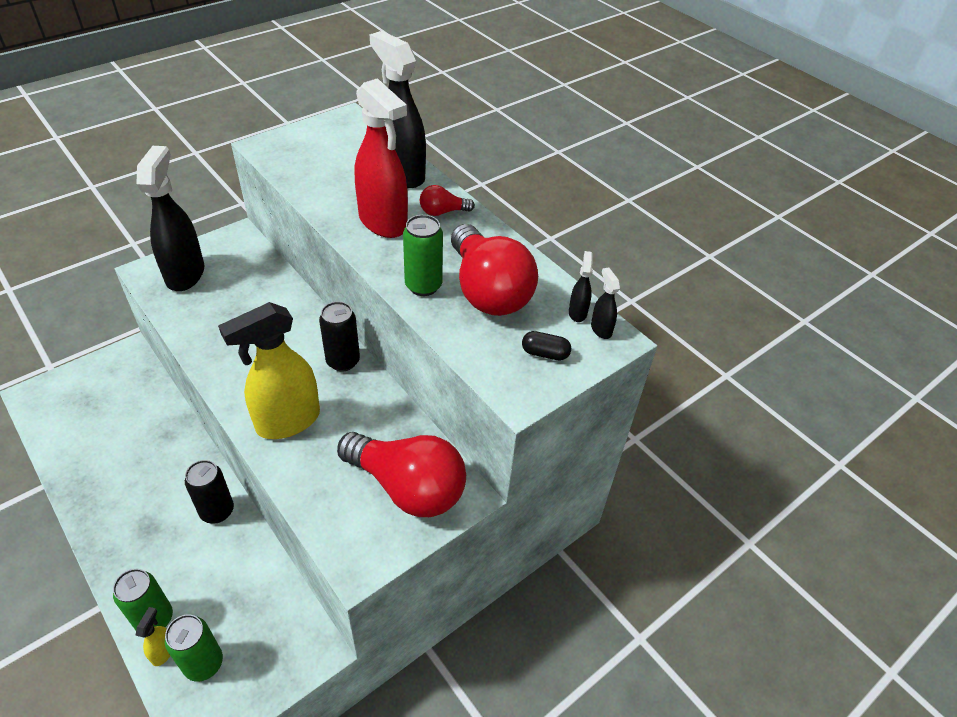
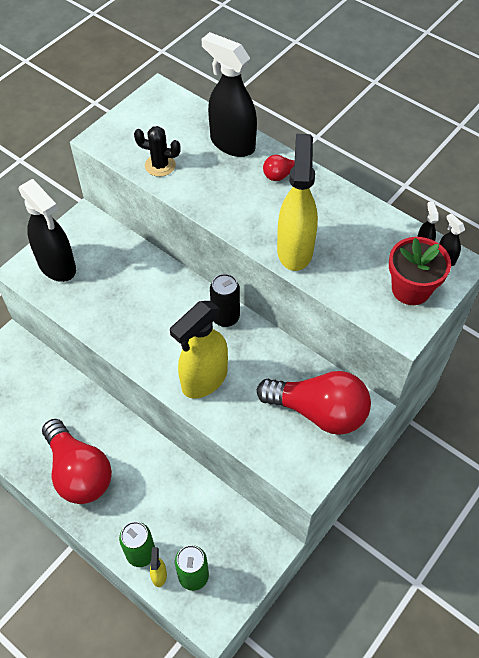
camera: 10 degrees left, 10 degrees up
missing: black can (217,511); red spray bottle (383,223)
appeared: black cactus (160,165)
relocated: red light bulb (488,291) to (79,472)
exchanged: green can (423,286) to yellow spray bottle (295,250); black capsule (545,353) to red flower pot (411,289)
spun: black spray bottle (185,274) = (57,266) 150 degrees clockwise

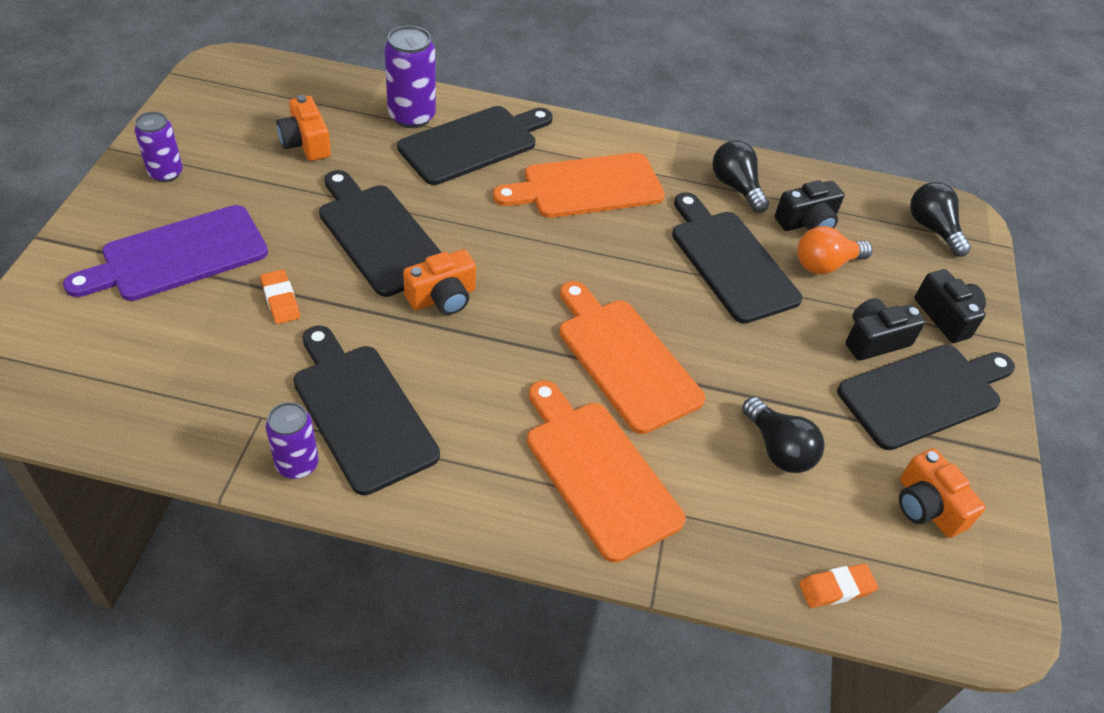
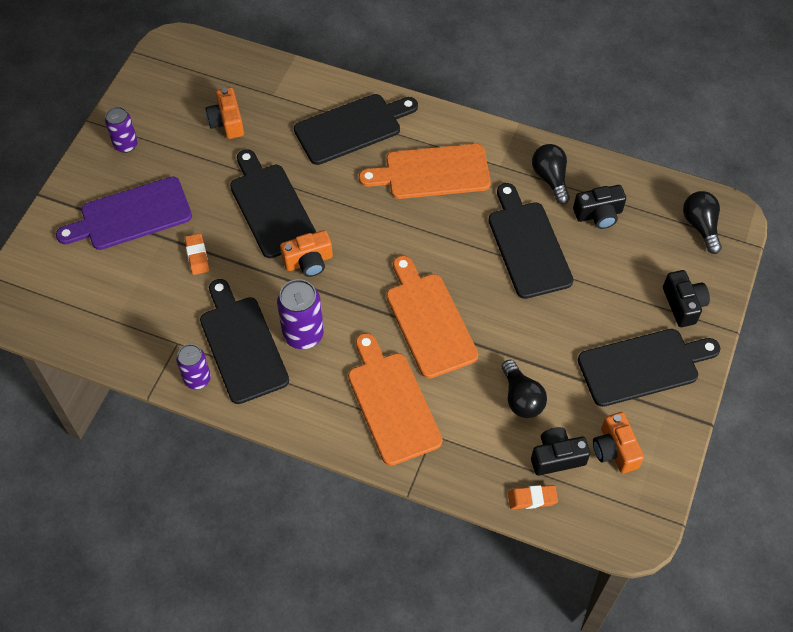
camera: 15 degrees right, 10 degrees up
missing: orange light bulb (825,264)
relocated: purple can (412,116) to (303,334); black camera (874,340) to (557,457)

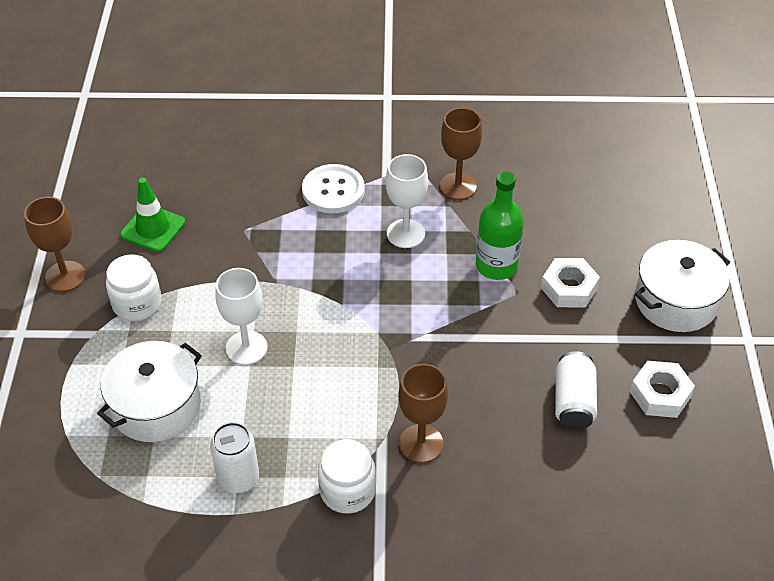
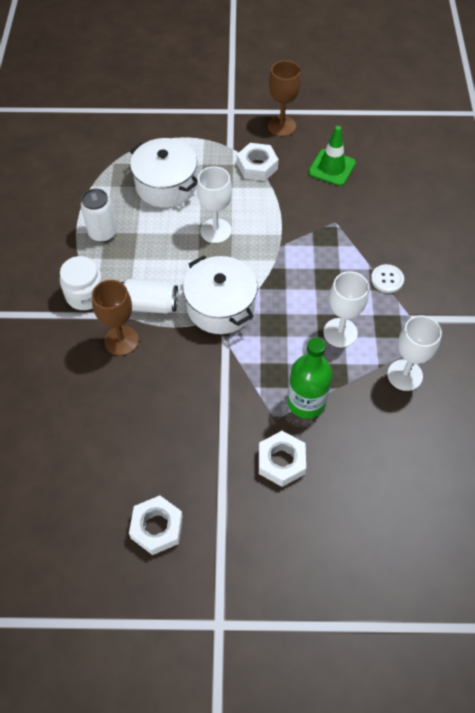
camera: 90 degrees right, 10 degrees up
relocated: white can (573,402) to (150,305); white pot (676,301) to (220,306)
exchanged: white jar (137,304) to white nut (257,166)
colour: brown goblet (458,186) to white goblet (405,375)
size: white button (333,190) = (387,279) x0.60

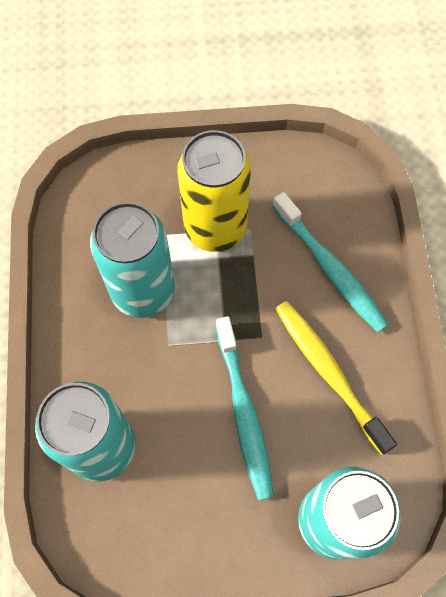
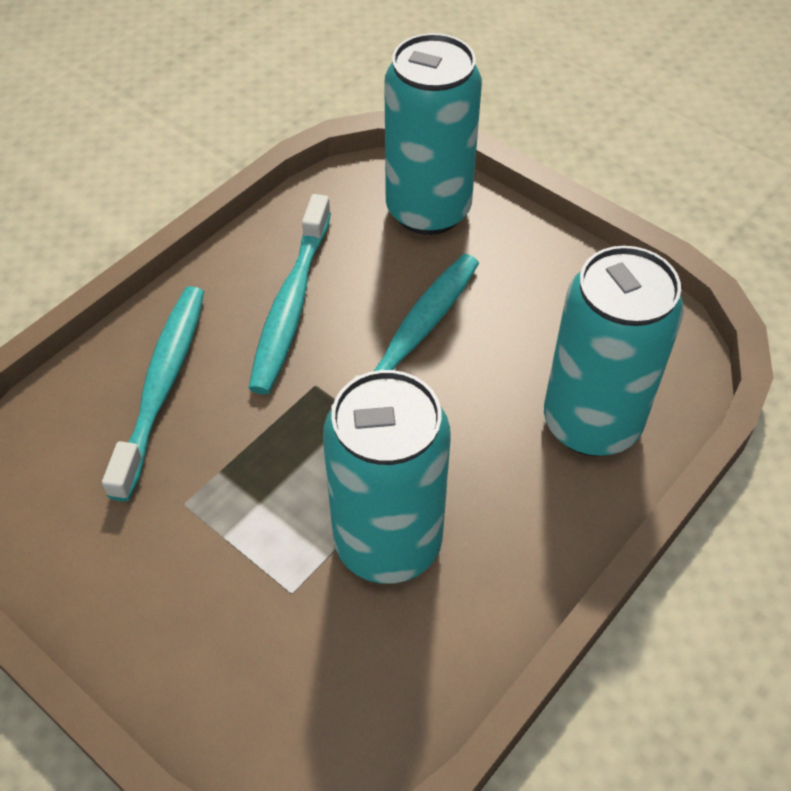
camera: 135 degrees left, 15 degrees down
missing: yellow can (215,228)
colour: yellow toothbrush (328,372) to turquoise toothbrush (291,304)

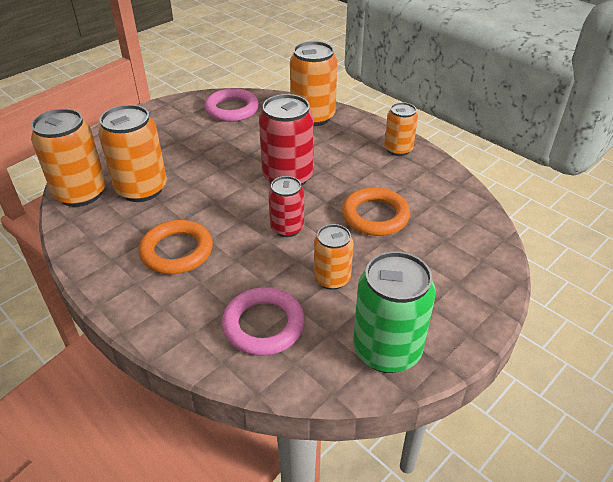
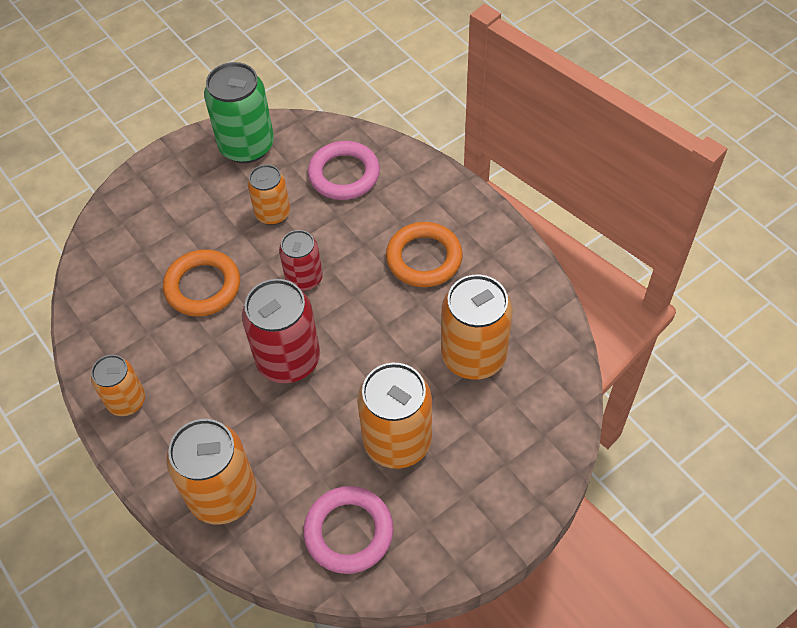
camera: 170 degrees left, 15 degrees up
relocated: orange can (81,193) to (397,441)

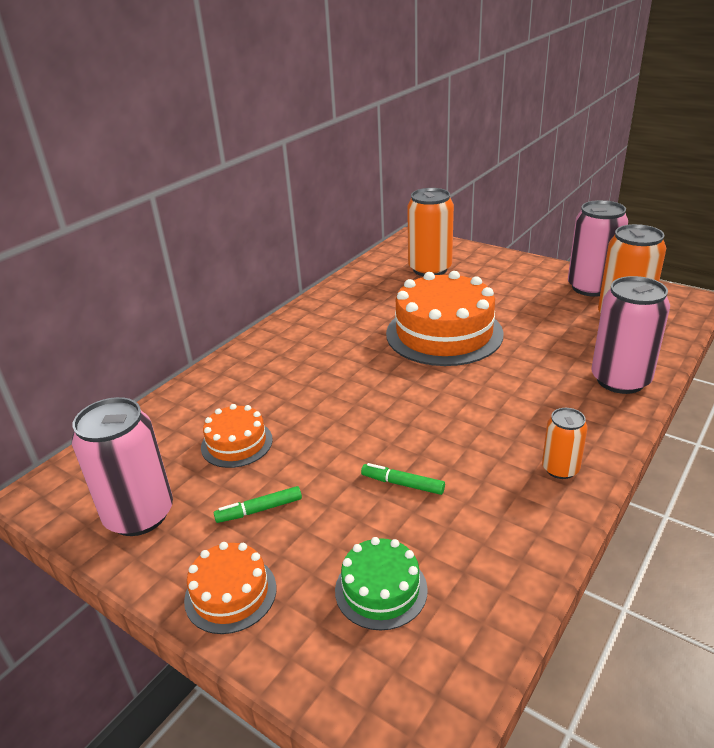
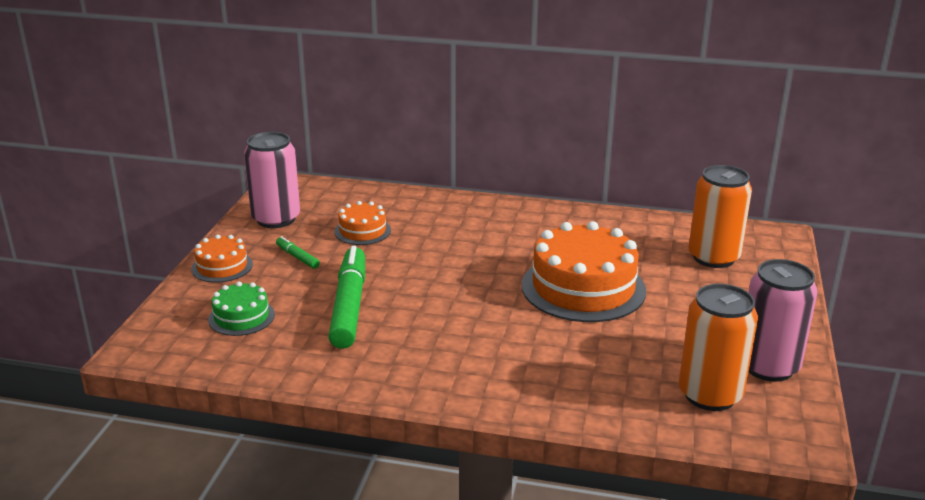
camera: 65 degrees right, 5 degrees down
missing: orange can (560,469); pink can (620,380)
size: green marker (402,484) = (349,306) x2.26

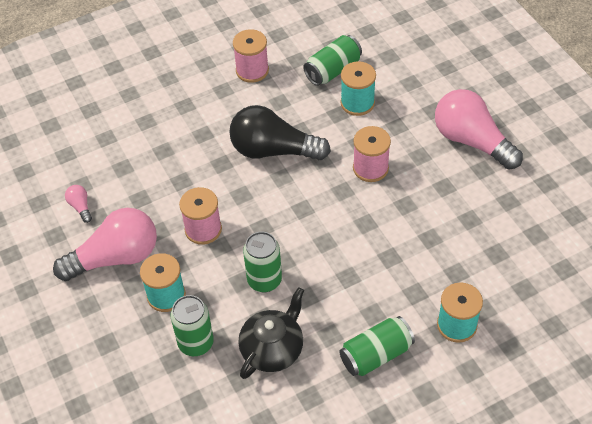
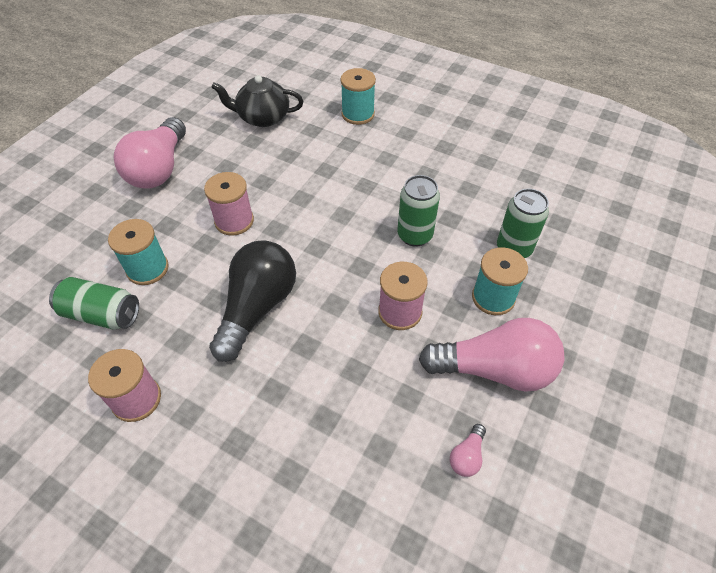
camera: 125 degrees left, 0 degrees up
missing: green can (376,354)
relocated: black teapot (273,349) to (263,117)
spun: black light bulb (273,150) = (257,308) 135 degrees counterclockwise; pink light bulb (115,257) = (494,369) 150 degrees clockwise

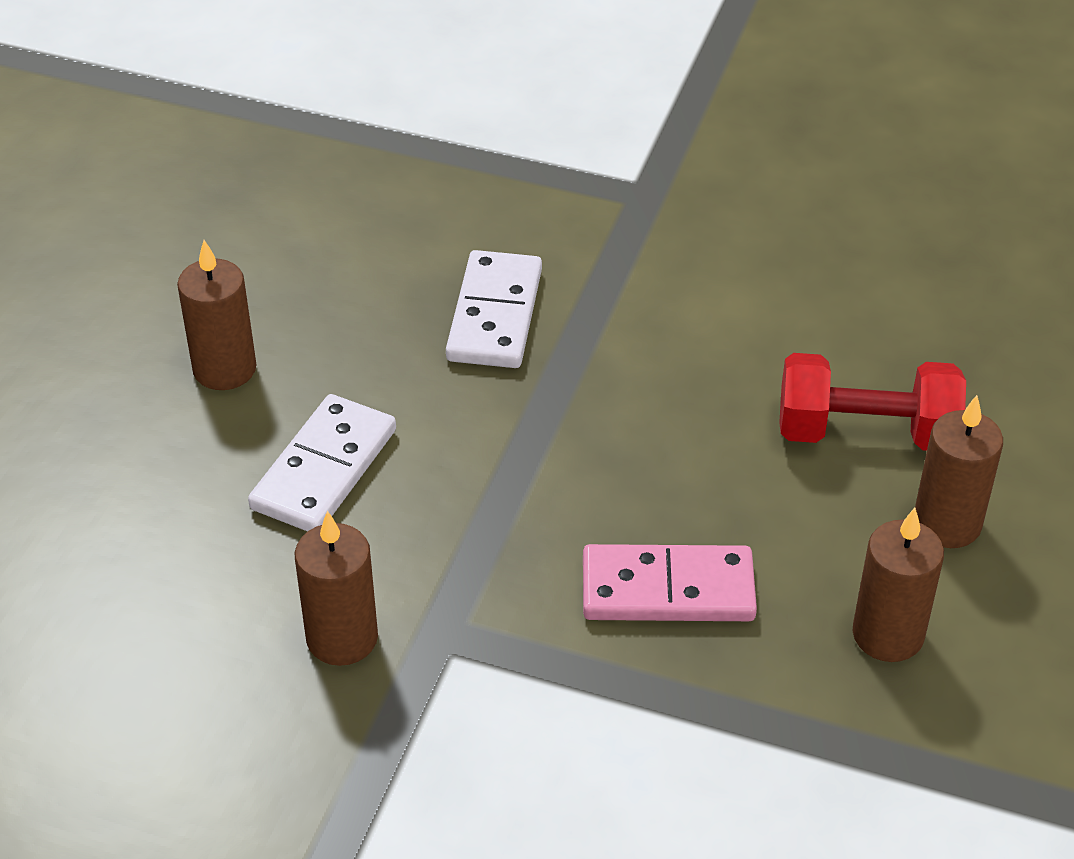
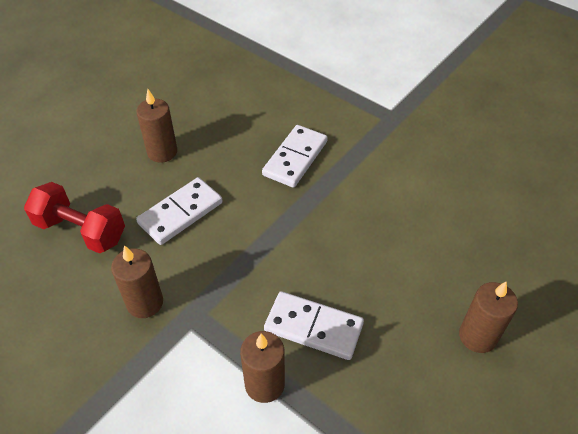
camera: 20 degrees right, 5 degrees up
relocated: red dumbbell (865,433) to (81,231); brown candle (888,634) to (264,384)
colour: pink domino (668,589) to white domino (313,327)

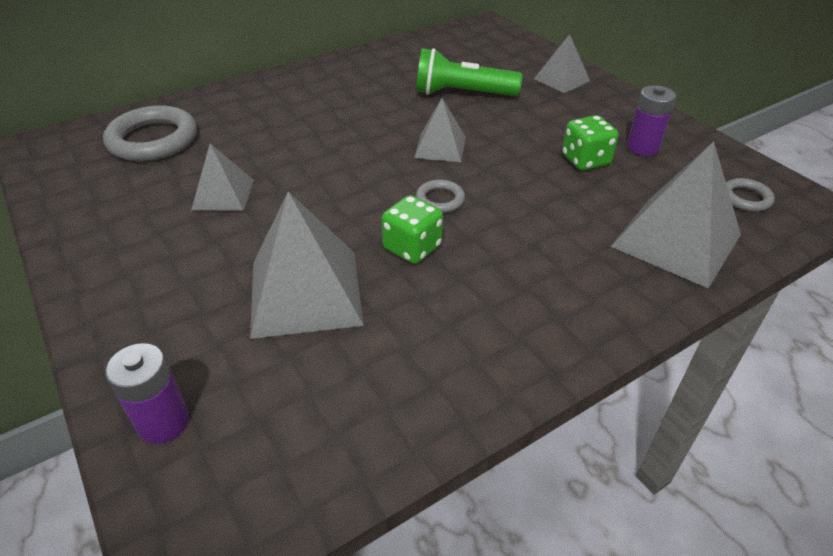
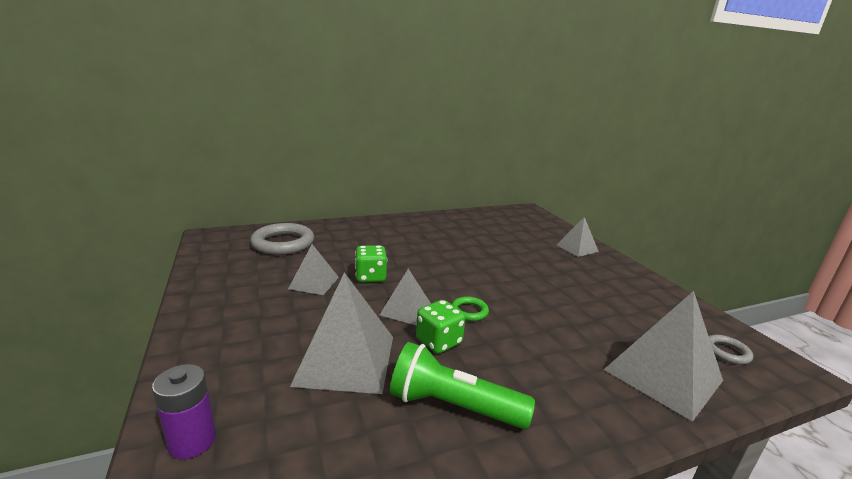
camera: 10 degrees right, 20 degrees down
missing: purple battery (642,147)
relocated: green dice (585,160) to (370,277); grey pyramid (440,147) to (406,309); green flashlight (462,94) to (452,406)
colour: grey ring (440,199) to green ring (469,311)

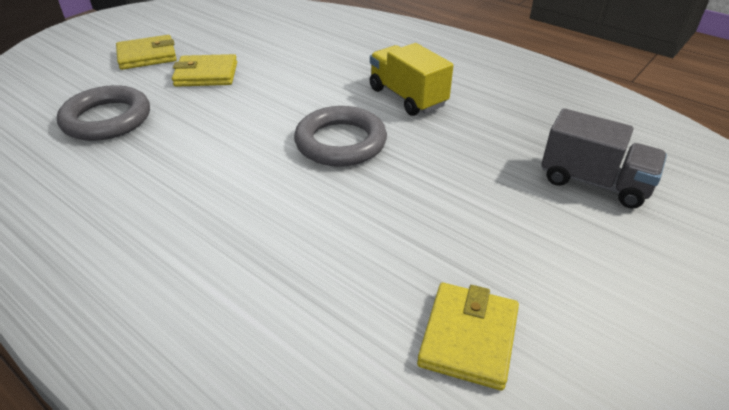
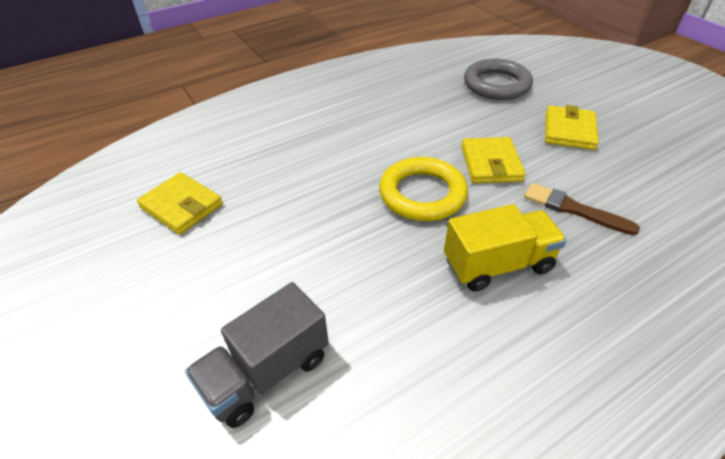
camera: 110 degrees right, 5 degrees up
appeared: brown brush (573,209)
relocated: yellow wallet (147,56) to (491,164)
colour: grey ring (340,142) to yellow ring (422,194)

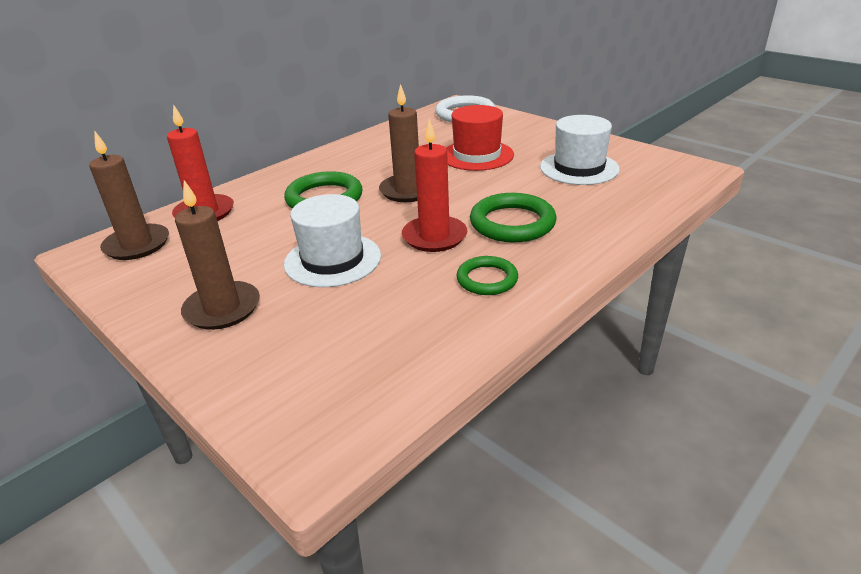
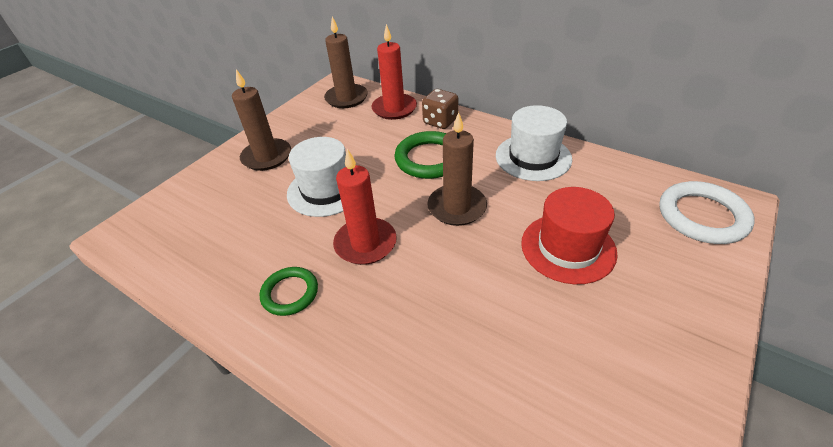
camera: 80 degrees right, 10 degrees up
missing: green ring (512,223)
appeared: brown dice (440,121)
relocated: white hat (579,168) to (533,157)

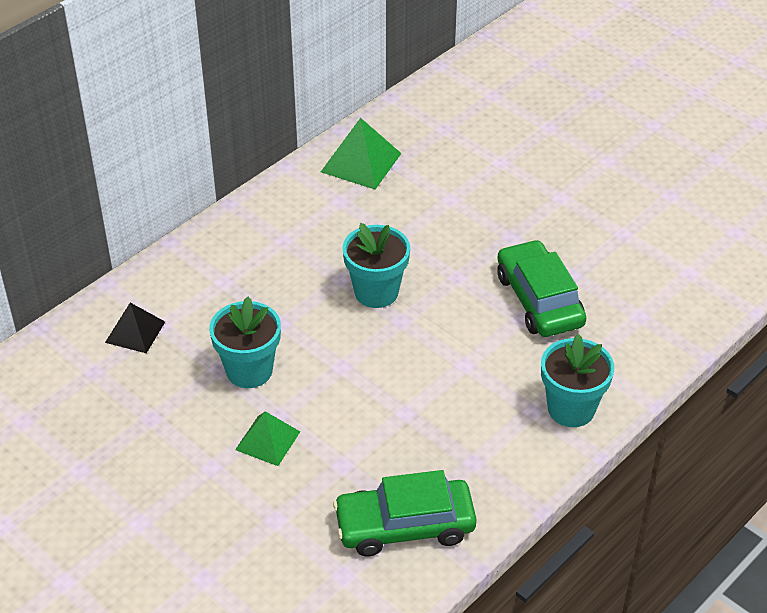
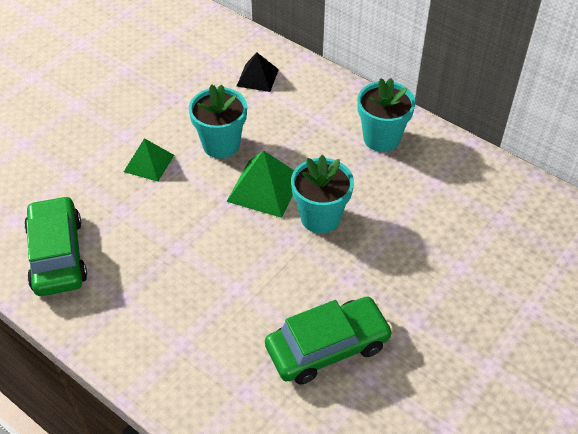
camera: 85 degrees right, 5 degrees up
relocated: green pyramid (361,162) to (264,188); turquoise flower pot (571,409) to (381,138)

